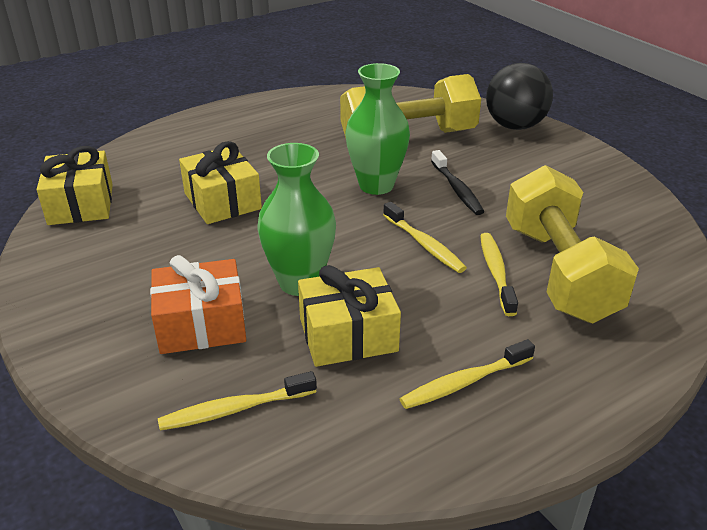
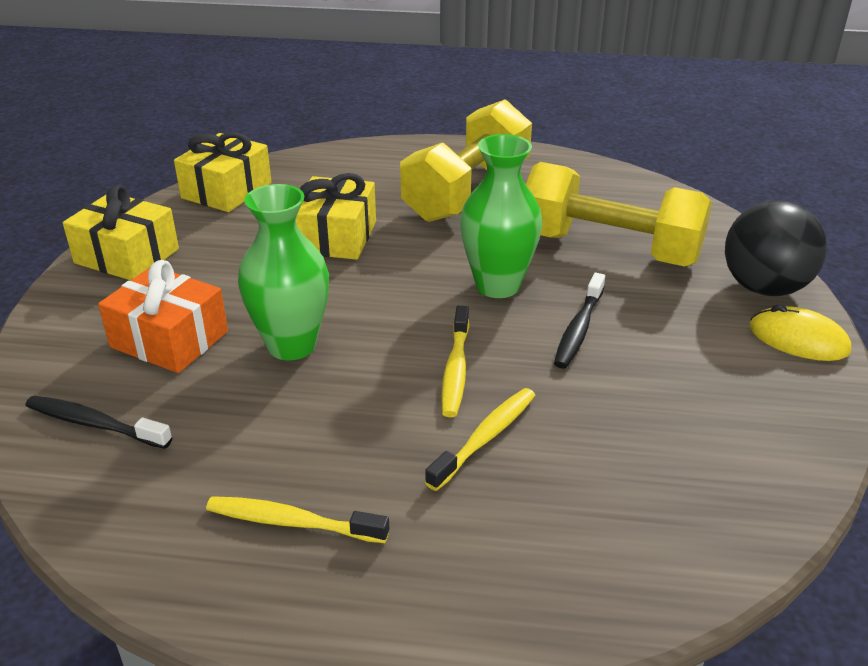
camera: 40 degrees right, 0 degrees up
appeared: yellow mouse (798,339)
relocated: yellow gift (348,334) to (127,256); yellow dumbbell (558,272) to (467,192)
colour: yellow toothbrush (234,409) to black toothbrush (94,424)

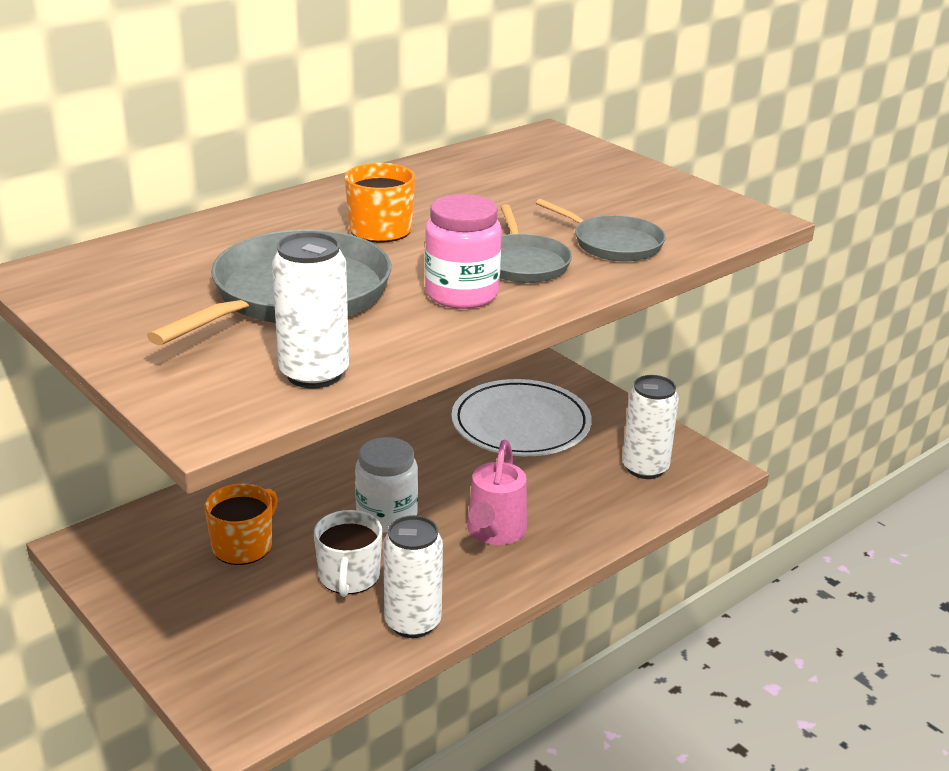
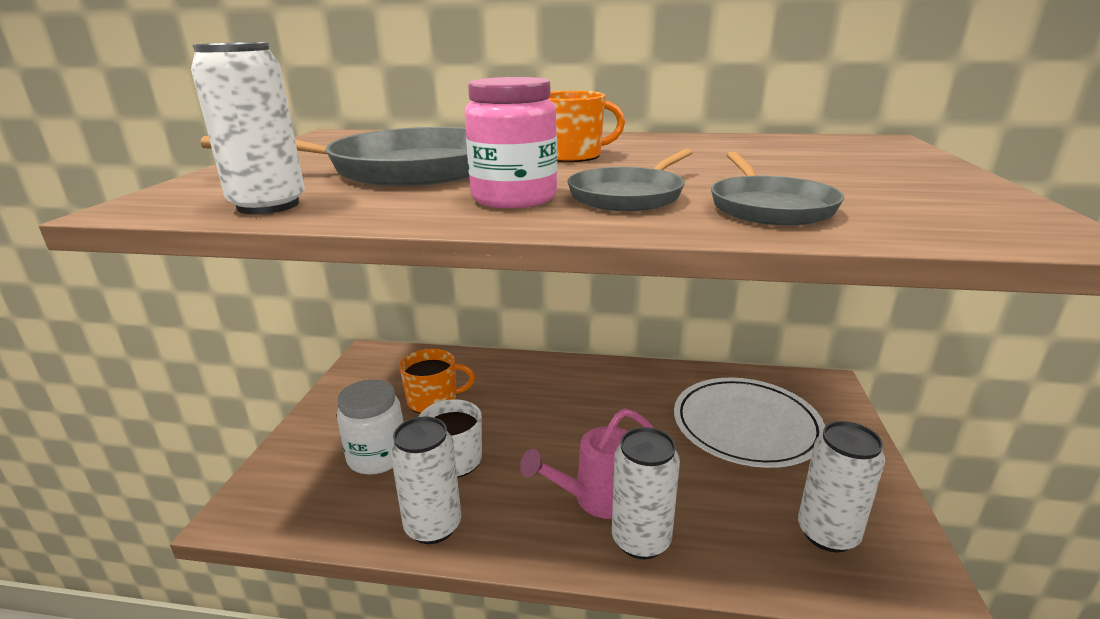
camera: 50 degrees right, 5 degrees down
appeared: white can (641,540)
relocated: white jar (387,516) to (377,457)

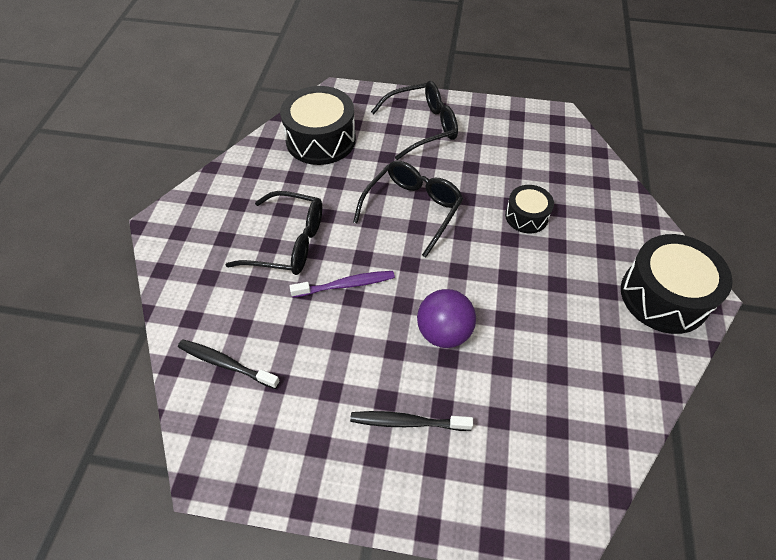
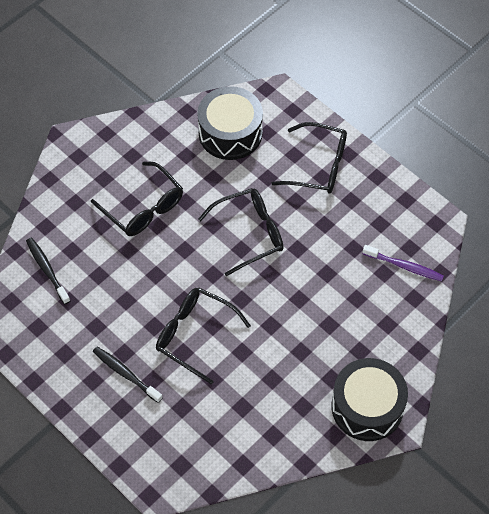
camera: 35 degrees right, 5 degrees up
missing: black drum (526,216)
relocated: purple toothbrush (346,285) to (404,266)
exchanged: purple ball (444,332) to black glasses (194,335)

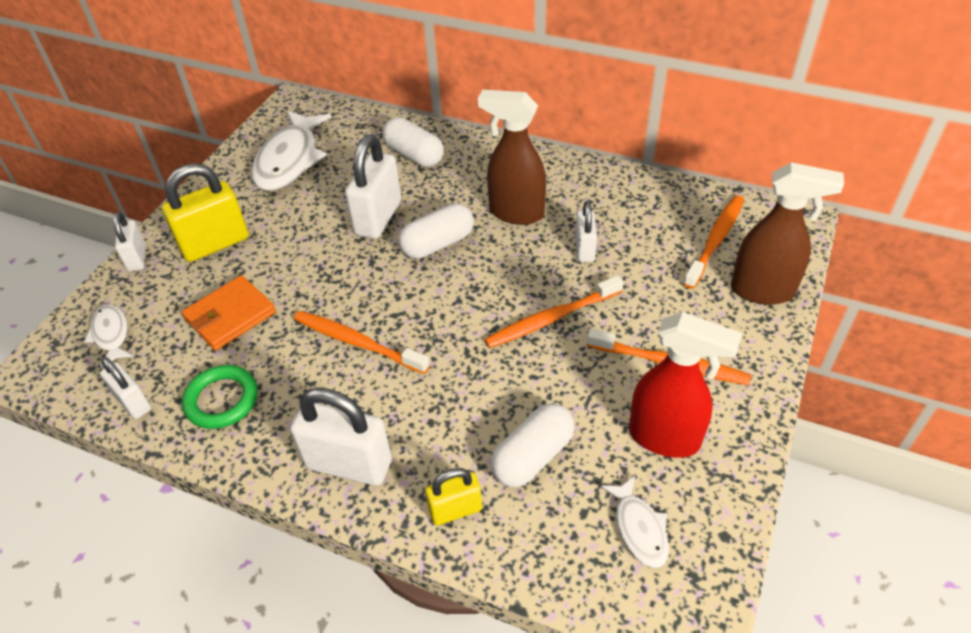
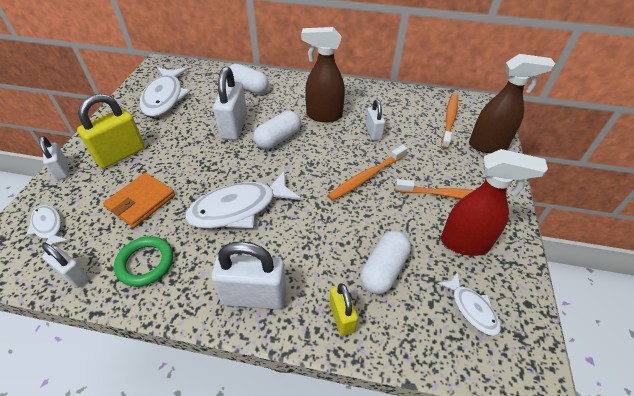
camera: 15 degrees left, 0 degrees up
exchanged: orange toothbrush (357,342) to white fish (239,208)
spun: yellow padlock (455,510) = (342,317) 75 degrees counterclockwise

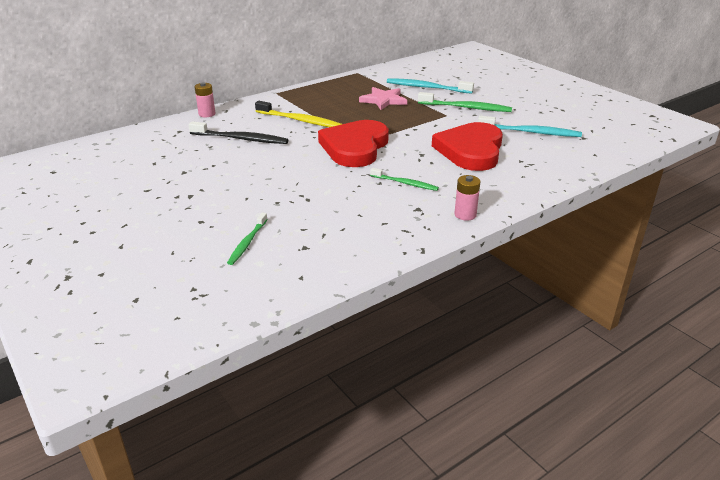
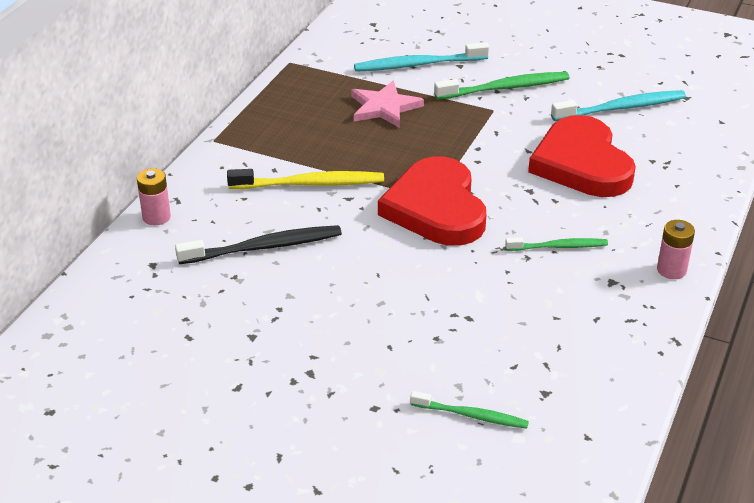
camera: 30 degrees left, 5 degrees up
spun: green toothbrush (247,243) = (472,416) 60 degrees counterclockwise

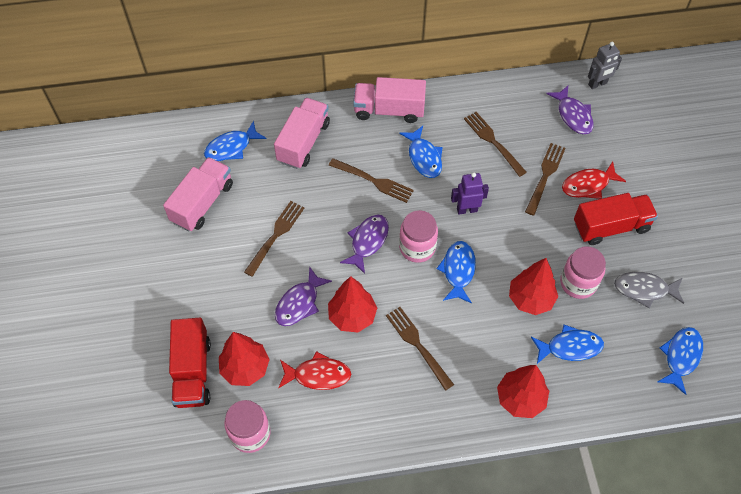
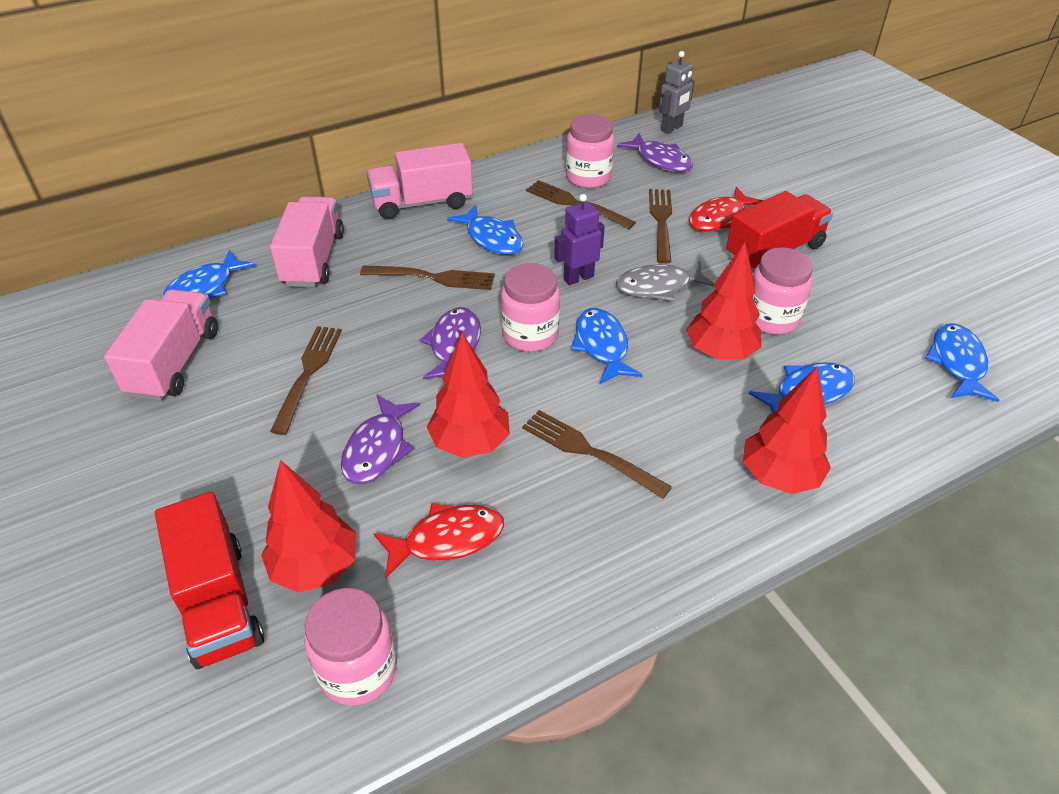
camera: 20 degrees left, 15 degrees down
appeared: pink jar (588,177)
relocated: grey fish (644,289) to (658,286)

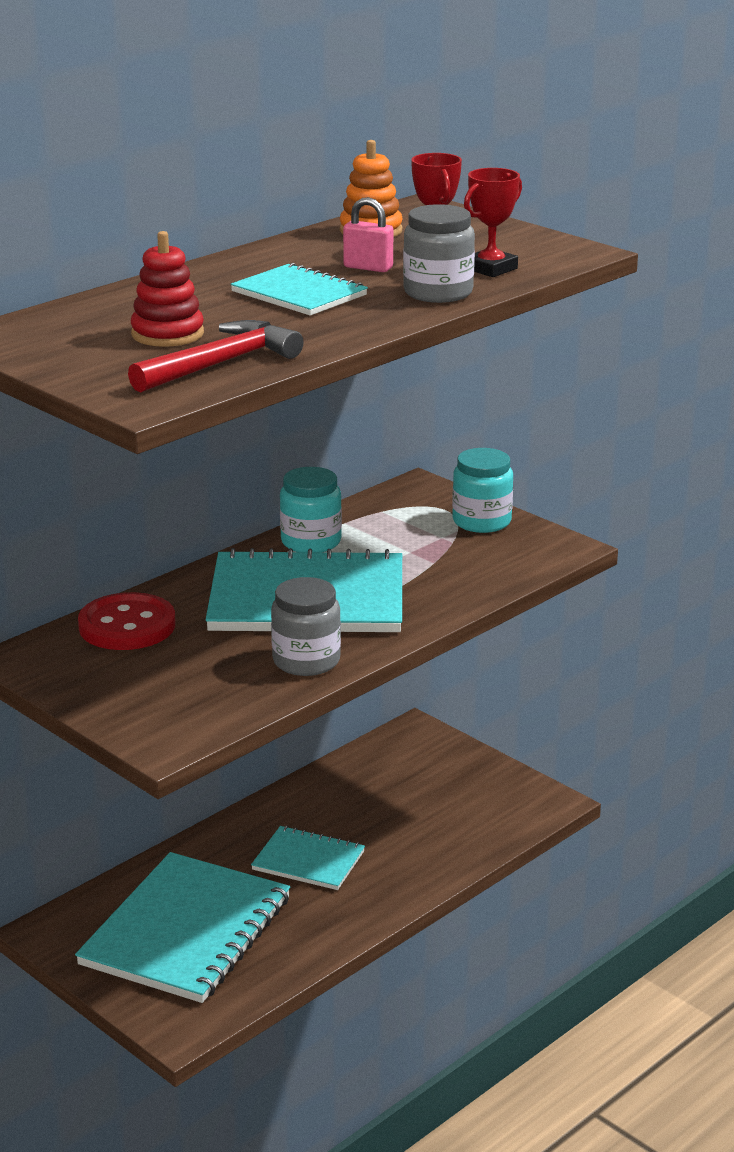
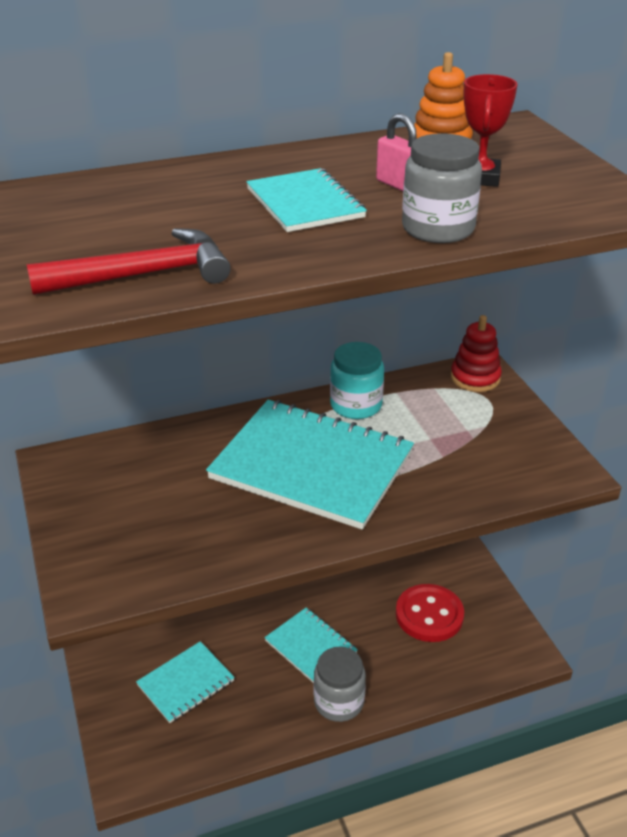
camera: 25 degrees right, 10 degrees up
missing: turquoise jar (481,521); red trophy (490,269)
relocated: grey jar (306,661) to (339,702); red button (127,626) to (429,615); red stacking toy (167,334) to (475,378)
size: turquoise notebook (186,931) = (186,683) x0.53

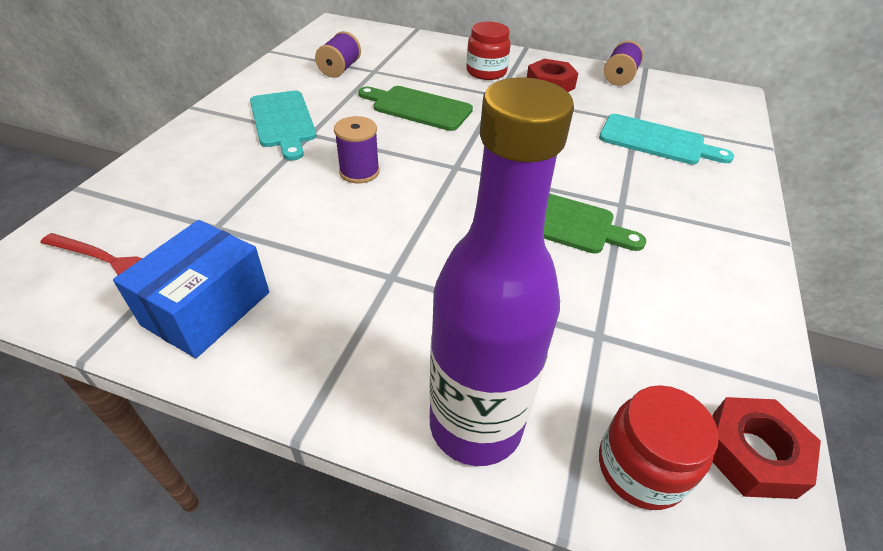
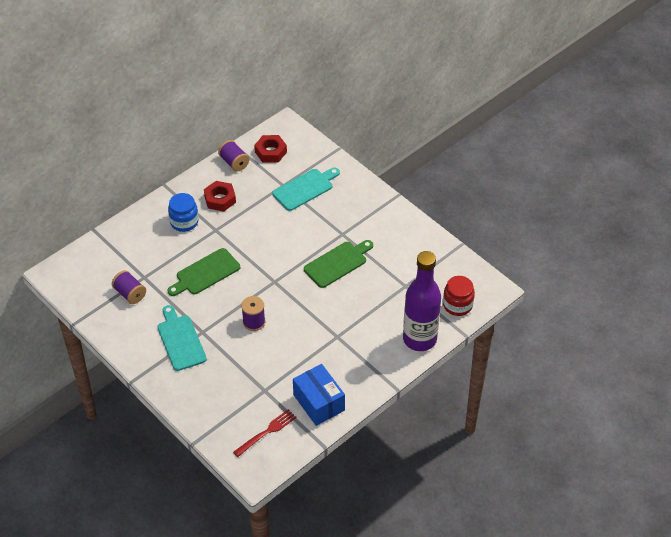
camera: 60 degrees left, 5 degrees up
relocated: red nut (752,453) to (270,152)
colour: red jar (486,72) to blue jar (184,222)
spun: turquoise cutting board (283,121) = (180,340) 120 degrees counterclockwise

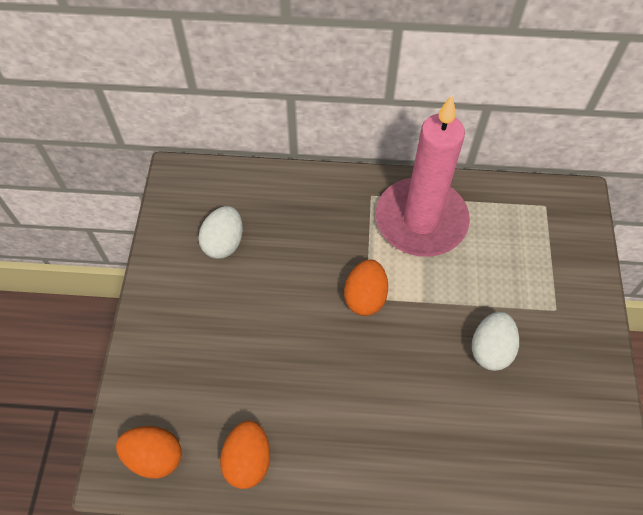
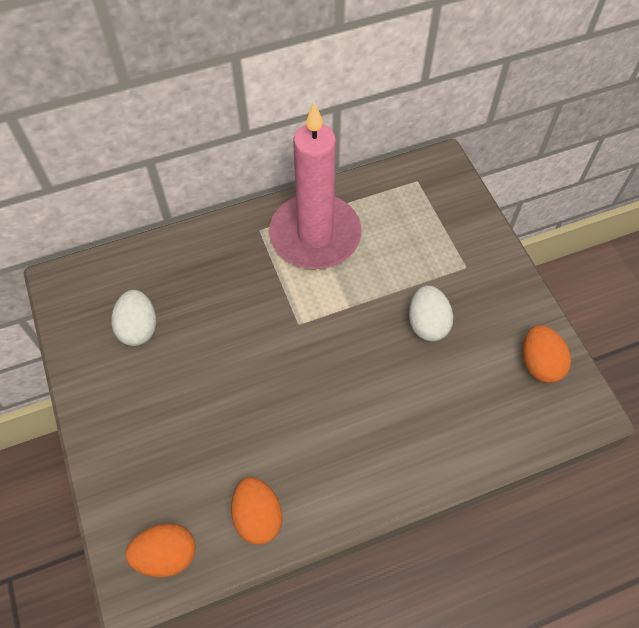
camera: 25 degrees left, 0 degrees up
relocated: orange egg (365,297) to (539,363)

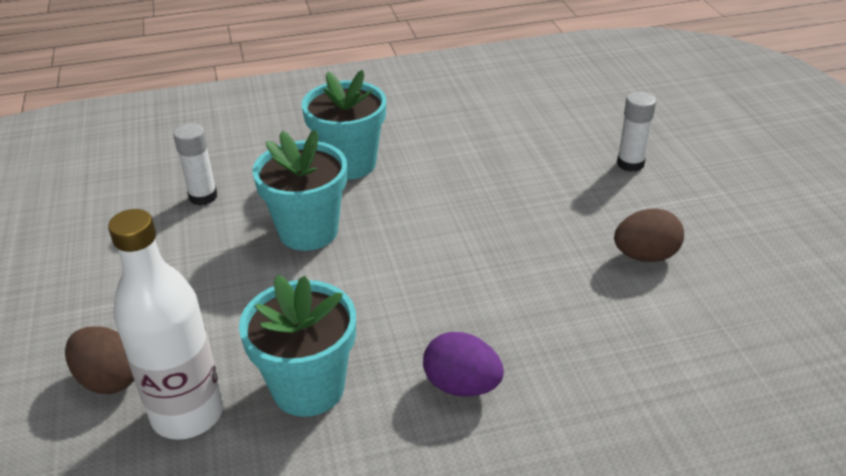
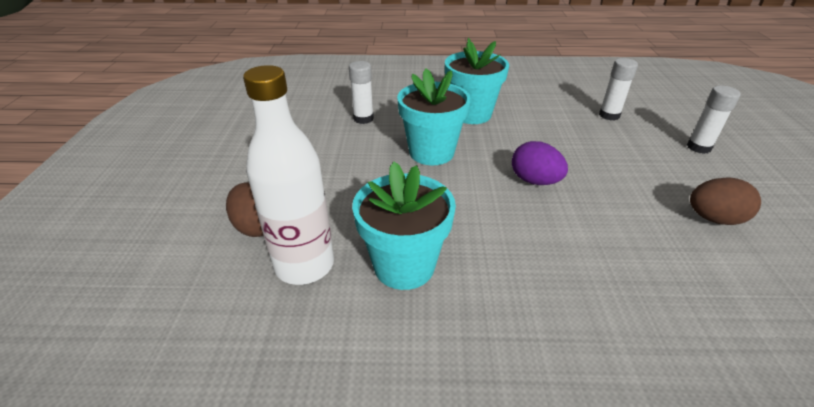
camera: 15 degrees right, 0 degrees up
appeared: white glue stick (609,115)
relocated: purple egg (462,385) to (534,181)

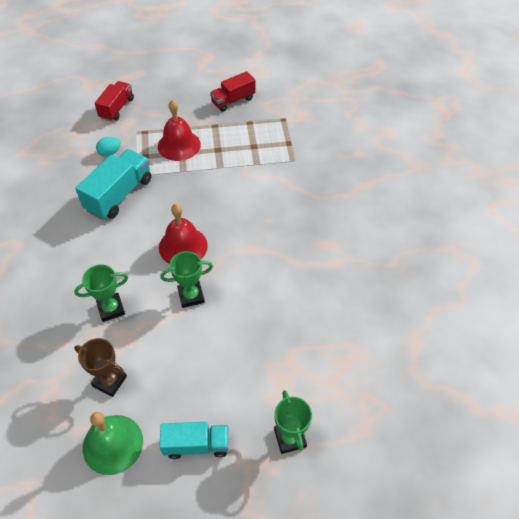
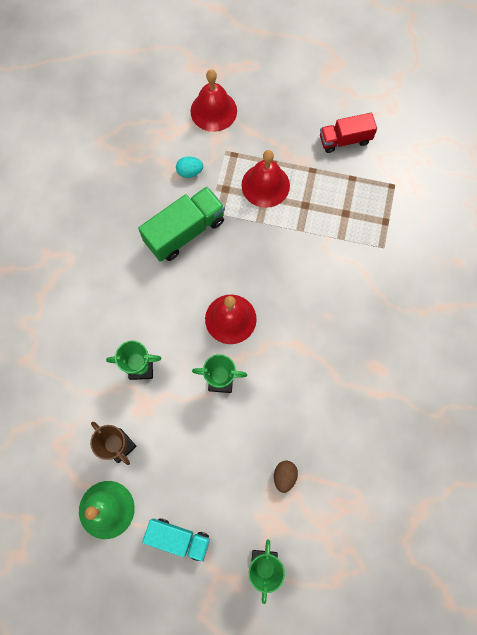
camera: 20 degrees right, 20 degrees up
appeared: brown egg (284,476)
exchanged: red truck (117,108) to red bell (213,111)
colour: turquoise truck (119,195) to green truck (185,231)

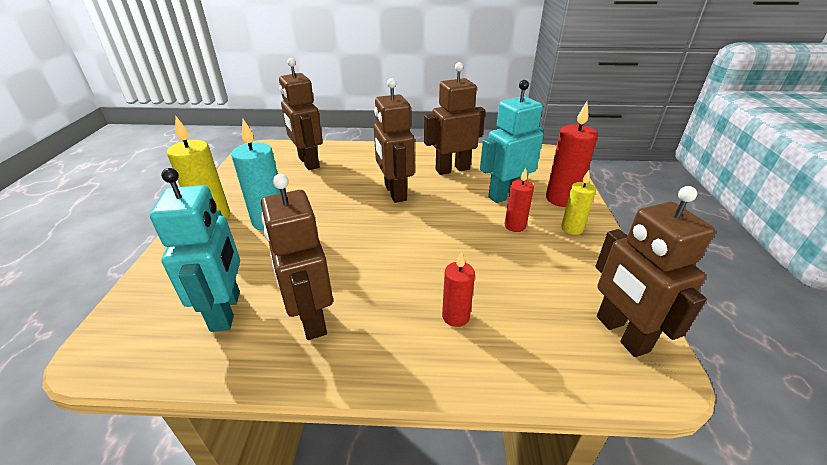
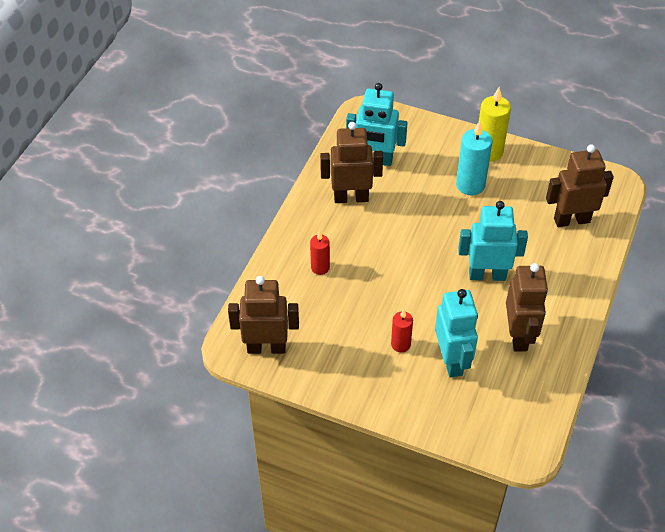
camera: 110 degrees right, 15 degrees up
missing: red candle (562,199); yellow candle (572,228)
colour: brown robot (395,192) to turquoise robot (487,275)

